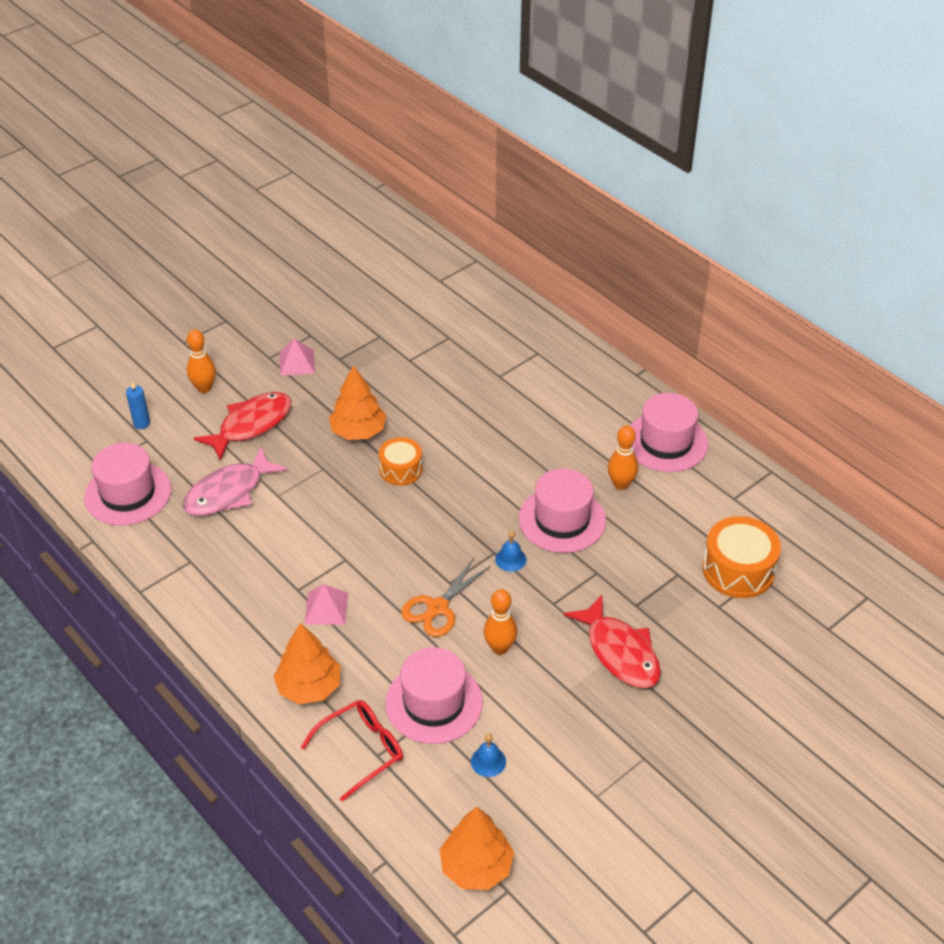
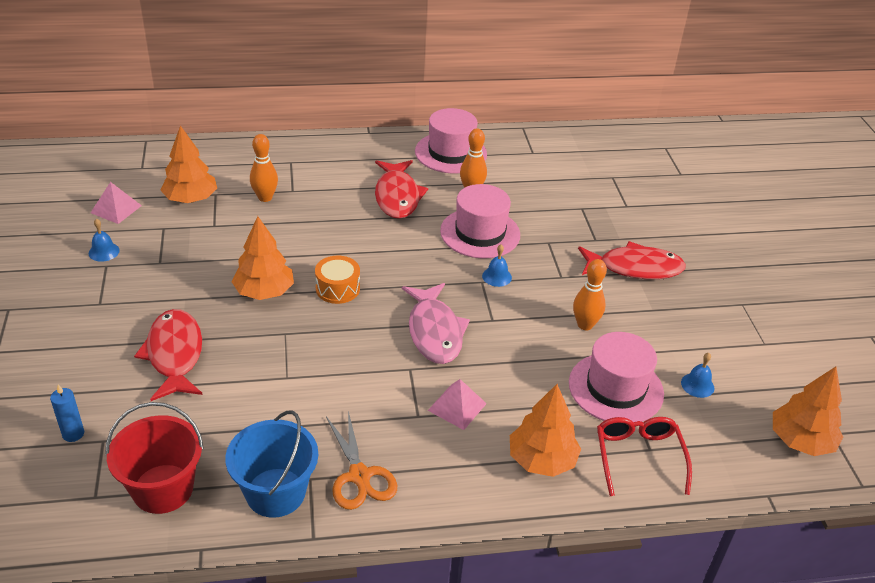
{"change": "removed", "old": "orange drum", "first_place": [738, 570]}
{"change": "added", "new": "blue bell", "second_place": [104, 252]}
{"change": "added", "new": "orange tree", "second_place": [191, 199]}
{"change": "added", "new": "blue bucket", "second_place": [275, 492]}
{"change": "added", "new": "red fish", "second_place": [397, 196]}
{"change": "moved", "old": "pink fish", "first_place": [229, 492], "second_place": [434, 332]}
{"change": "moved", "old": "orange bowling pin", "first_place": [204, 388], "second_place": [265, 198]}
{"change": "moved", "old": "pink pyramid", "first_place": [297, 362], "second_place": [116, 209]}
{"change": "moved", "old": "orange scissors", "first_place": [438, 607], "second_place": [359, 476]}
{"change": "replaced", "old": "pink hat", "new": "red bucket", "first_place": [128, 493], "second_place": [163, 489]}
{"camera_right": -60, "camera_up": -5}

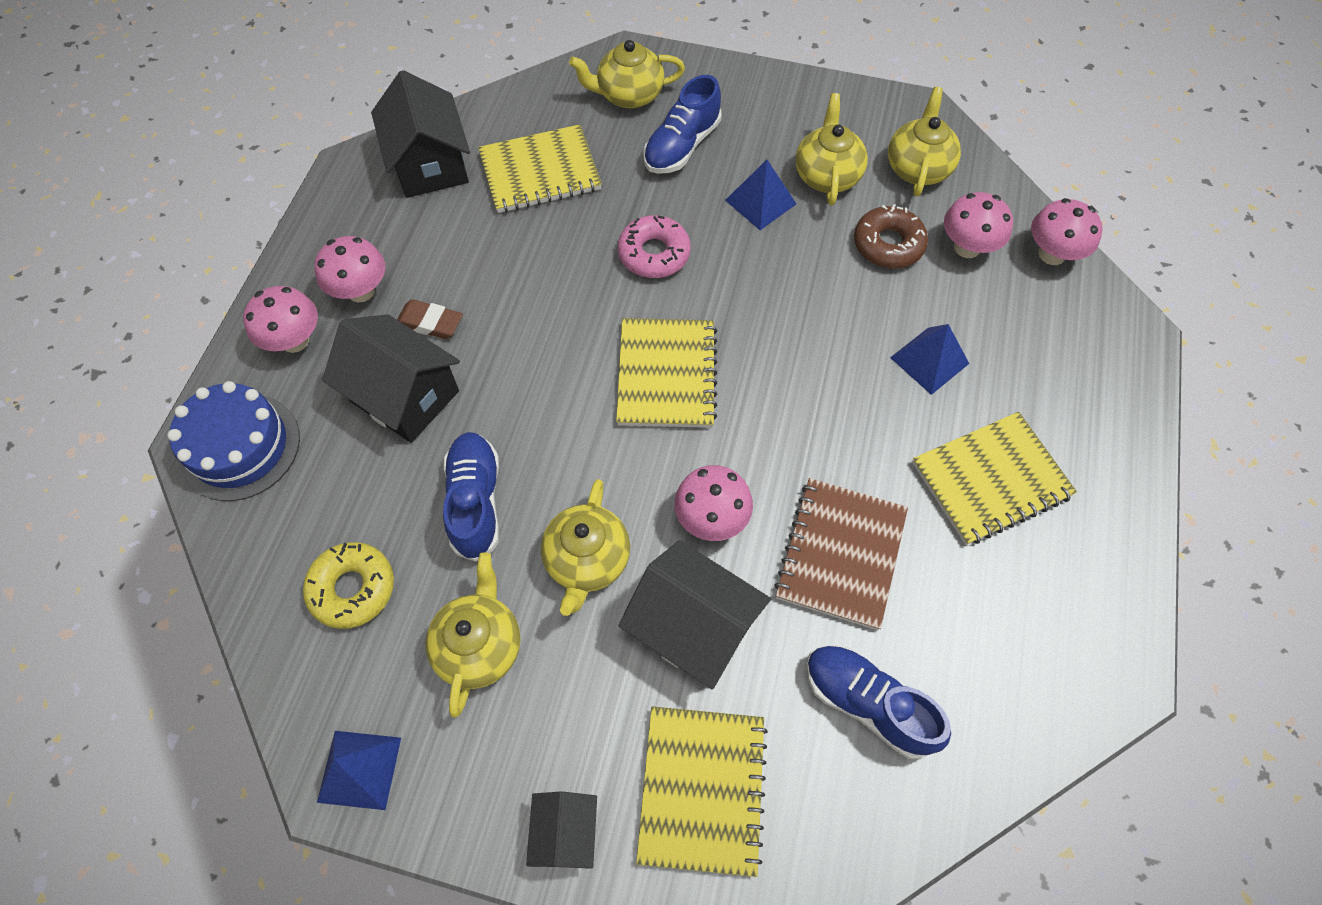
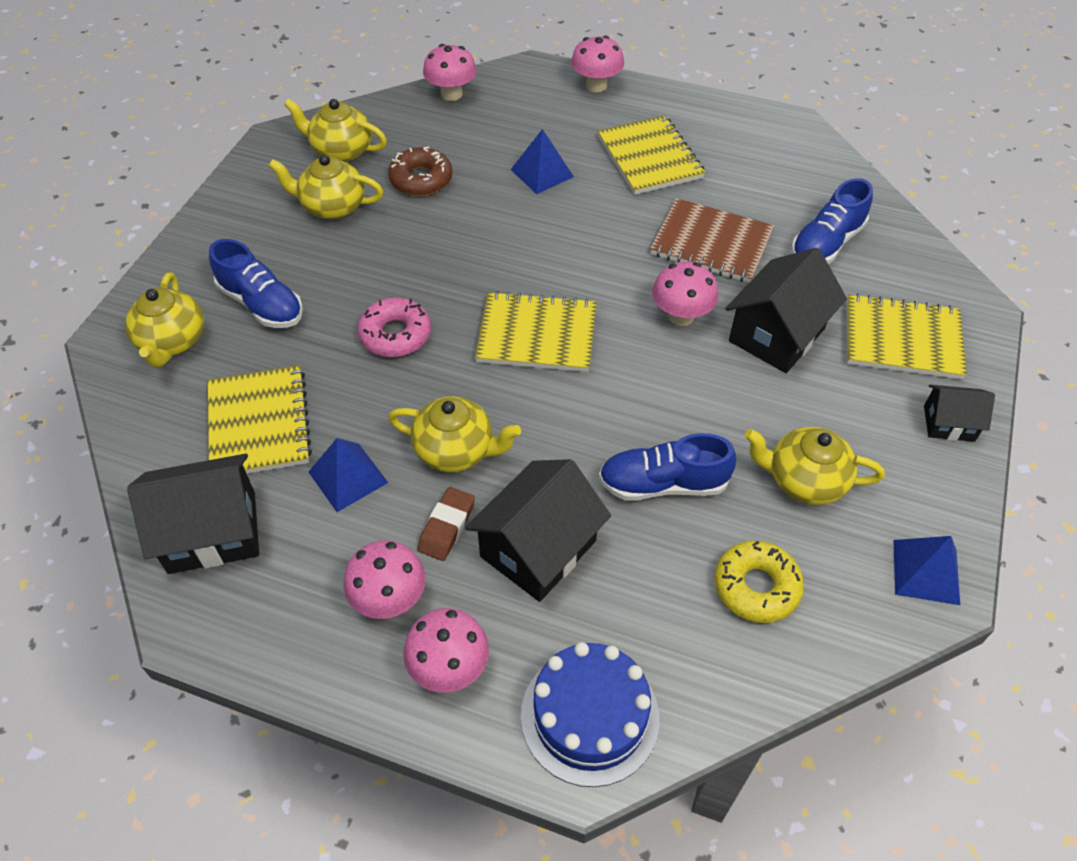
{"change": "moved", "old": "yellow teapot", "first_place": [587, 560], "second_place": [456, 450]}
{"change": "moved", "old": "blue pyramid", "first_place": [760, 202], "second_place": [348, 477]}
{"change": "moved", "old": "pink mushroom", "first_place": [967, 247], "second_place": [596, 85]}
{"camera_right": -85, "camera_up": -10}

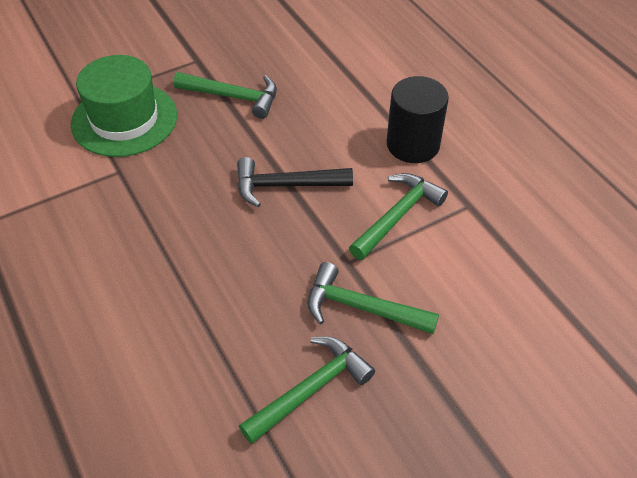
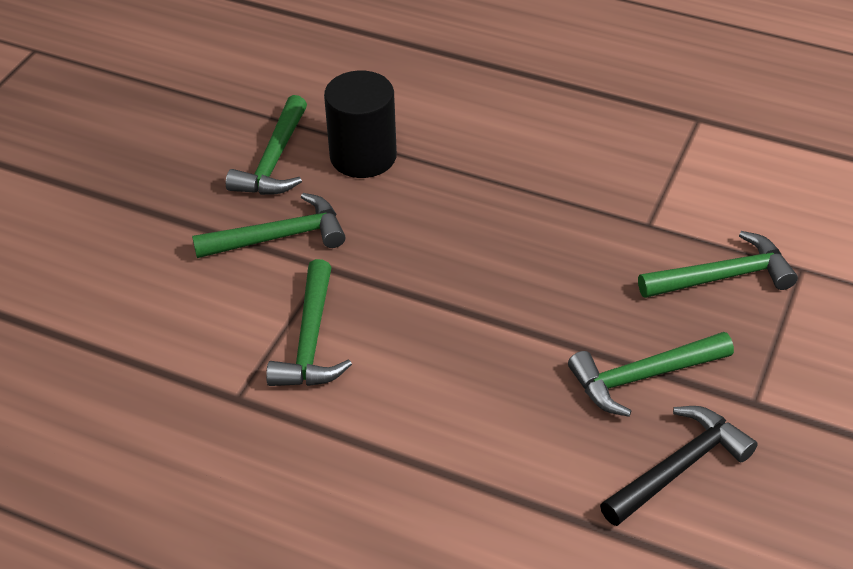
{"change": "moved", "old": "black hammer", "first_place": [286, 185], "second_place": [678, 468]}
{"change": "moved", "old": "black cylinder", "first_place": [413, 144], "second_place": [363, 156]}
{"change": "replaced", "old": "green hat", "new": "green hammer", "first_place": [124, 119], "second_place": [722, 277]}
{"camera_right": 145, "camera_up": -5}

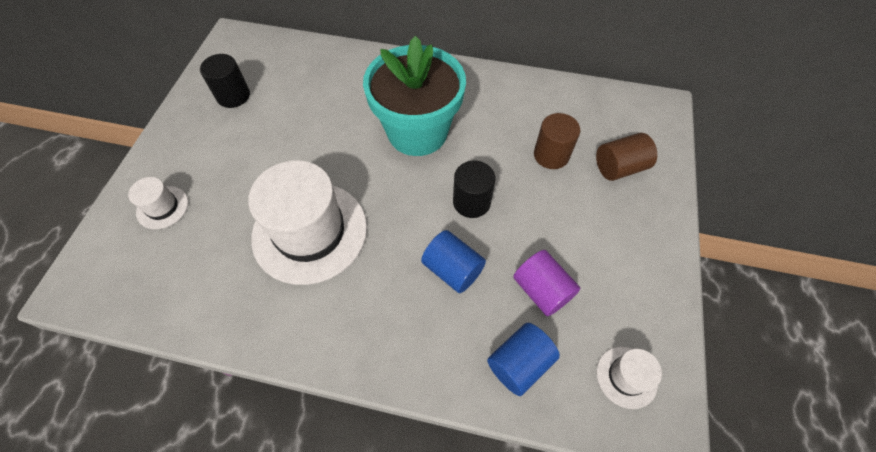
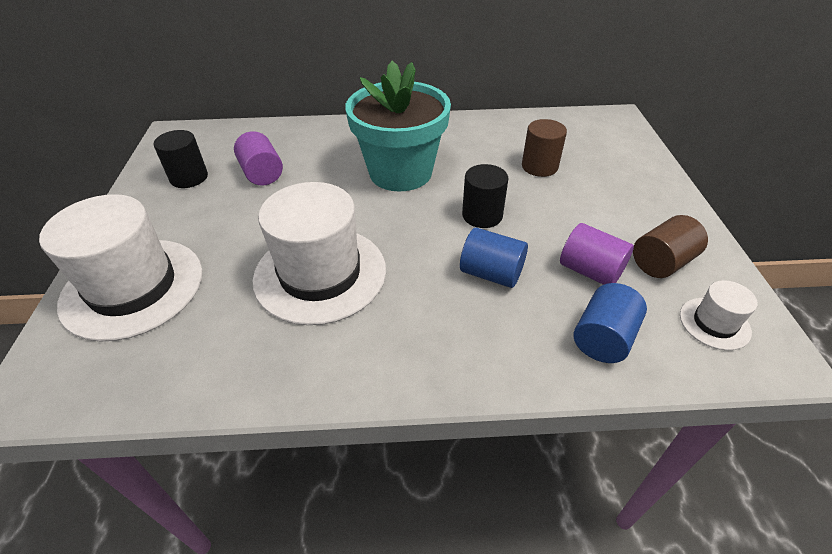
{"change": "added", "new": "purple cylinder", "second_place": [262, 174]}
{"change": "moved", "old": "brown cylinder", "first_place": [619, 167], "second_place": [661, 262]}
{"change": "resized", "old": "white hat", "first_place": [162, 207], "second_place": [133, 287], "factor": 2.21}
{"camera_right": -15, "camera_up": -15}

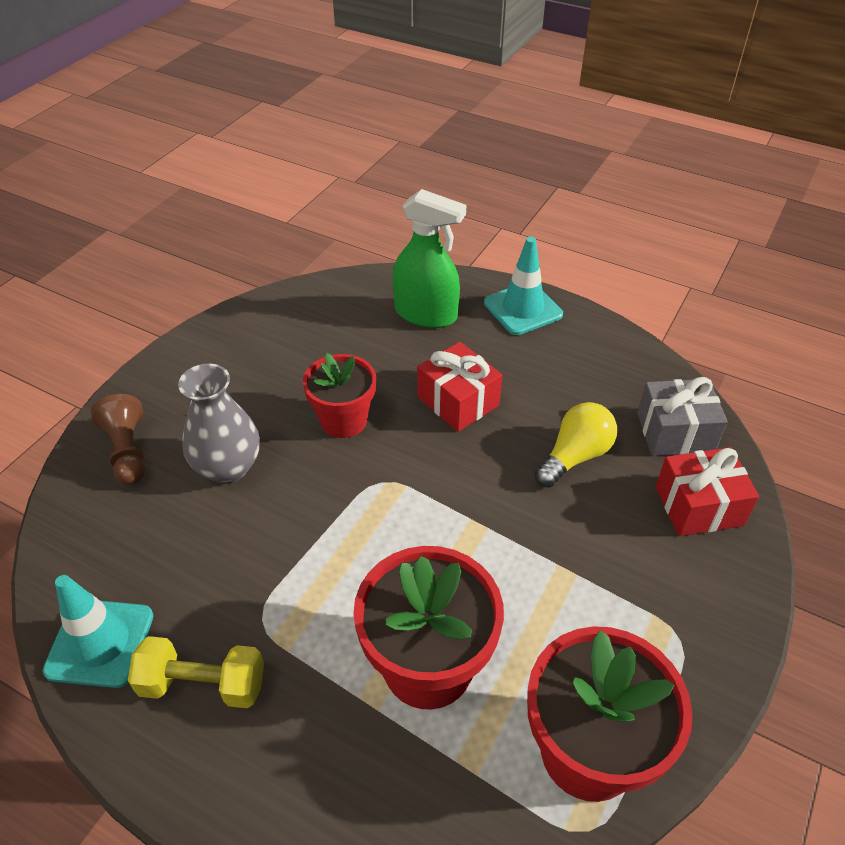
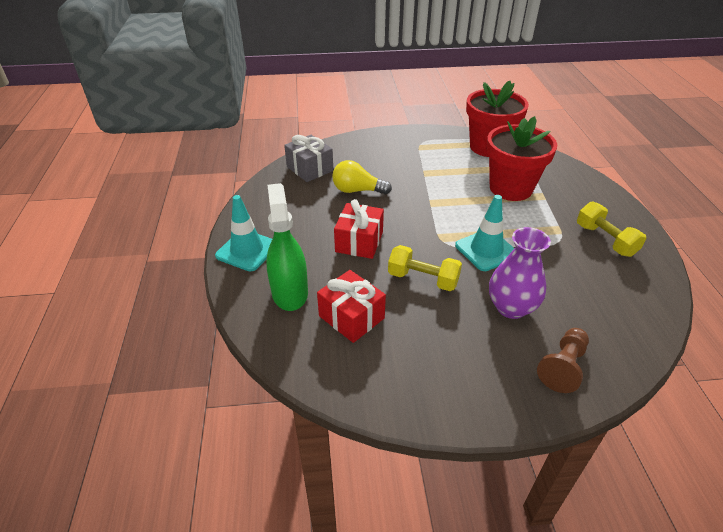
{"change": "moved", "old": "turquoise traffic cone", "first_place": [100, 643], "second_place": [486, 250]}
{"change": "moved", "old": "red gift", "first_place": [698, 506], "second_place": [351, 317]}
{"change": "replaced", "old": "red flower pot", "new": "yellow dumbbell", "first_place": [343, 420], "second_place": [423, 279]}
{"change": "recoloured", "old": "grey vase", "new": "purple vase", "first_place": [228, 467], "second_place": [511, 307]}
{"camera_right": -125, "camera_up": -5}

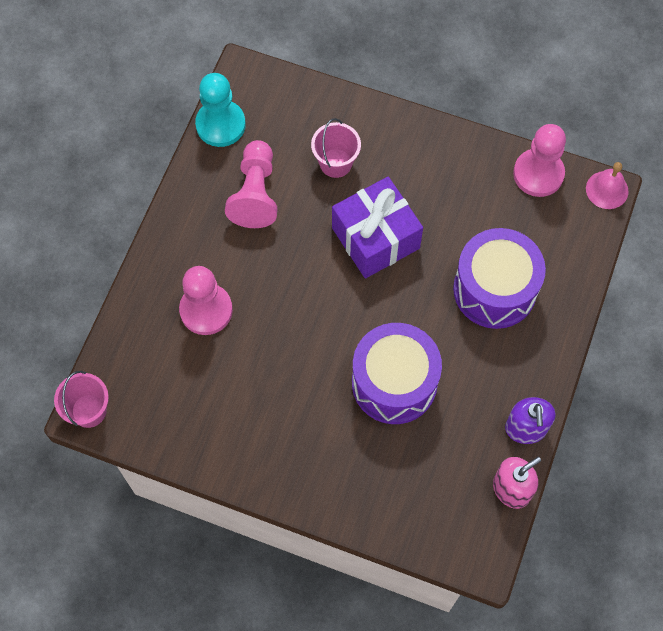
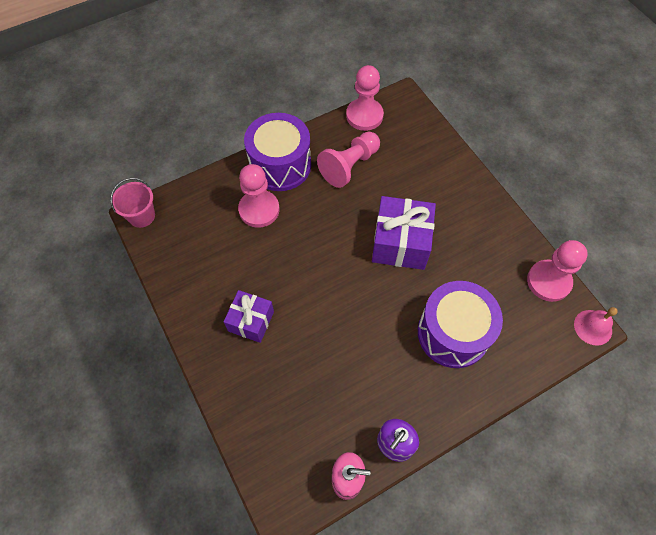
{"change": "removed", "old": "pink bucket", "first_place": [335, 163]}
{"change": "added", "new": "purple gift", "second_place": [251, 321]}
{"change": "moved", "old": "purple drum", "first_place": [394, 383], "second_place": [280, 165]}
{"change": "recoloured", "old": "turquoise pawn", "new": "pink pawn", "first_place": [220, 125], "second_place": [364, 116]}
{"camera_right": 40, "camera_up": -5}

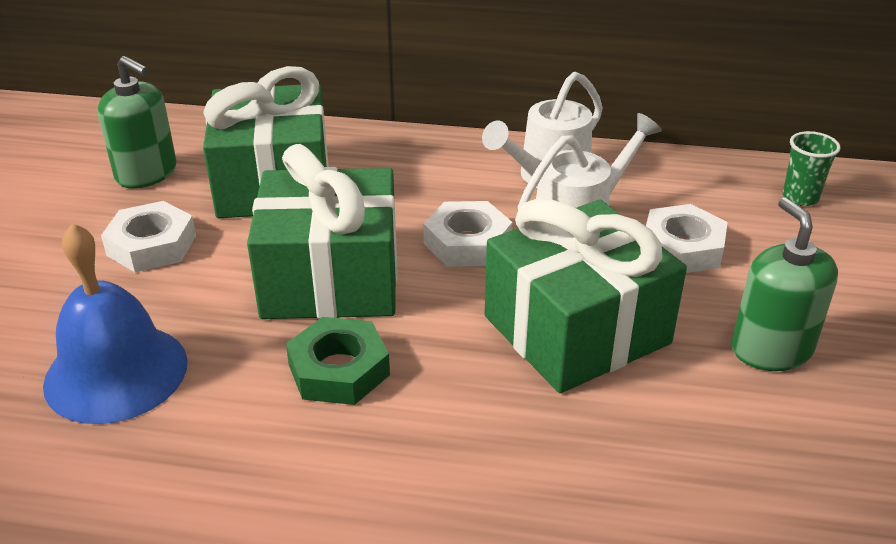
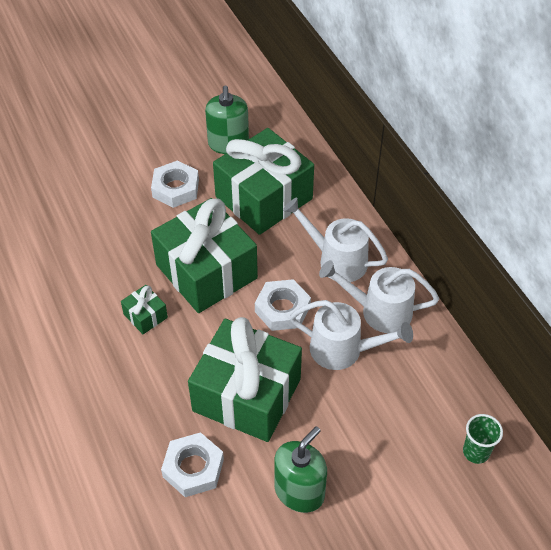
{"change": "removed", "old": "blue bell", "first_place": [116, 372]}
{"change": "added", "new": "white watering can", "second_place": [336, 260]}
{"change": "moved", "old": "white nut", "first_place": [682, 248], "second_place": [193, 468]}
{"change": "replaced", "old": "green nut", "new": "green gift", "first_place": [339, 370], "second_place": [145, 316]}
{"camera_right": 55, "camera_up": 15}

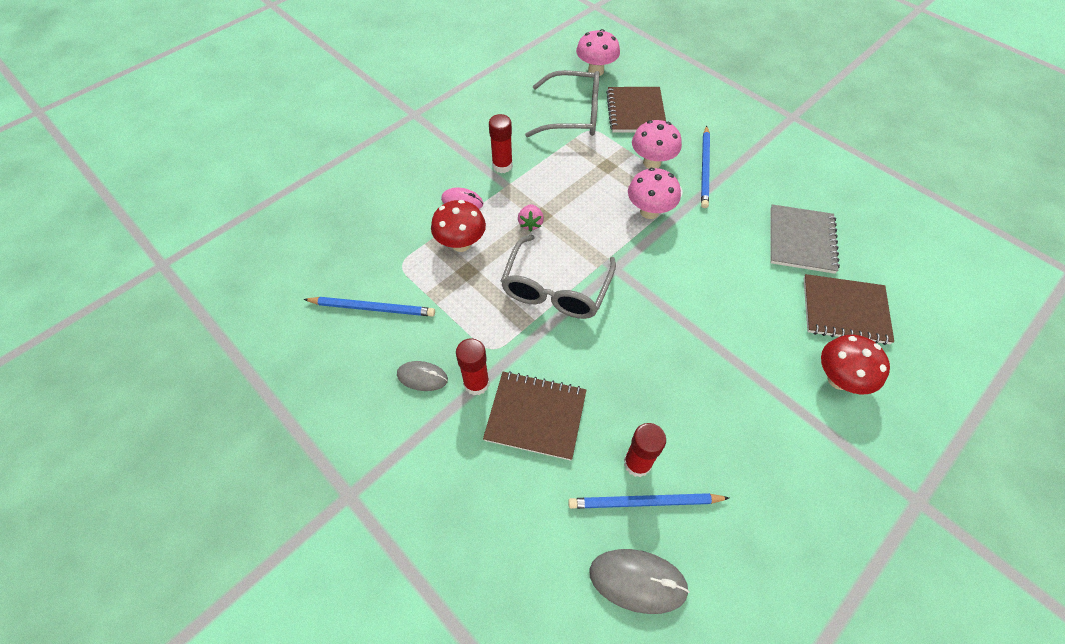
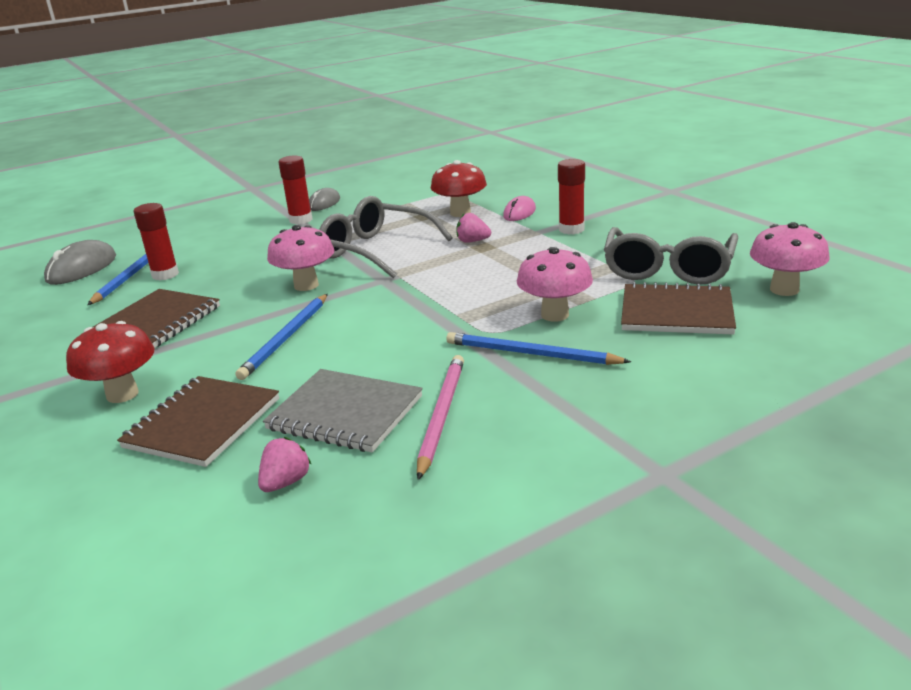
{"change": "added", "new": "pink strawberry", "second_place": [286, 482]}
{"change": "added", "new": "pink pencil", "second_place": [441, 415]}
{"change": "moved", "old": "blue pencil", "first_place": [373, 308], "second_place": [286, 338]}
{"change": "moved", "old": "brown notebook", "first_place": [536, 416], "second_place": [157, 322]}
{"change": "moved", "old": "pink mushroom", "first_place": [649, 211], "second_place": [306, 285]}
{"camera_right": 105, "camera_up": -30}

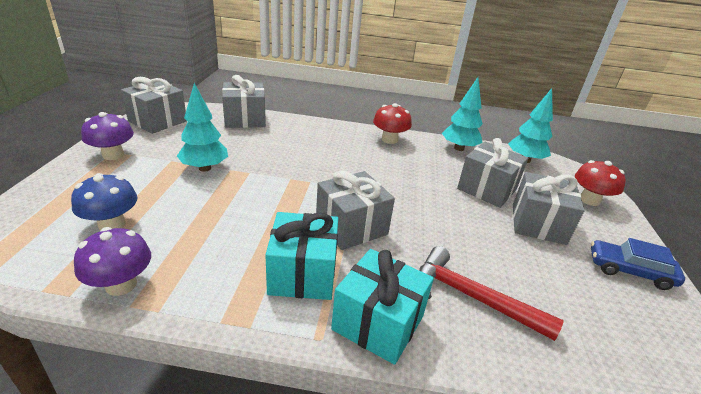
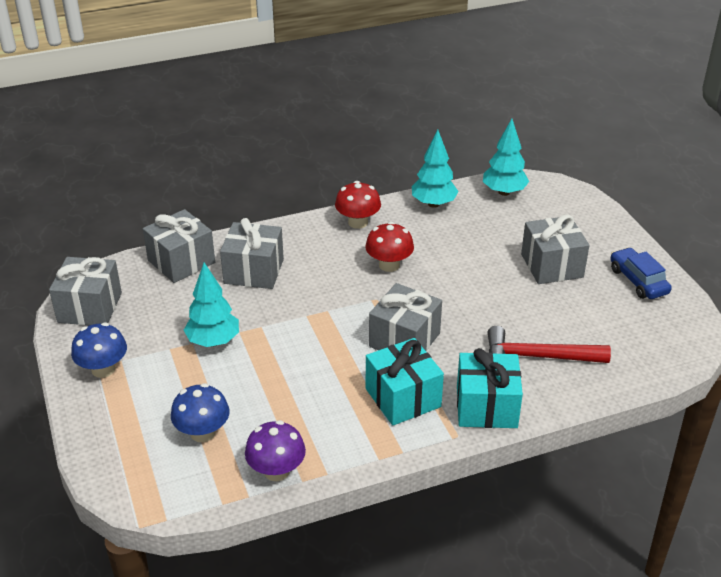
{"change": "moved", "old": "grey gift", "first_place": [487, 189], "second_place": [254, 271]}
{"change": "moved", "old": "red mushroom", "first_place": [589, 200], "second_place": [389, 265]}
{"change": "recoloured", "old": "purple mushroom", "new": "blue mushroom", "first_place": [113, 155], "second_place": [103, 369]}
{"change": "turned", "old": "blue car", "first_place": [629, 271], "second_place": [638, 281], "degrees": 75}
{"camera_right": -25, "camera_up": 5}

